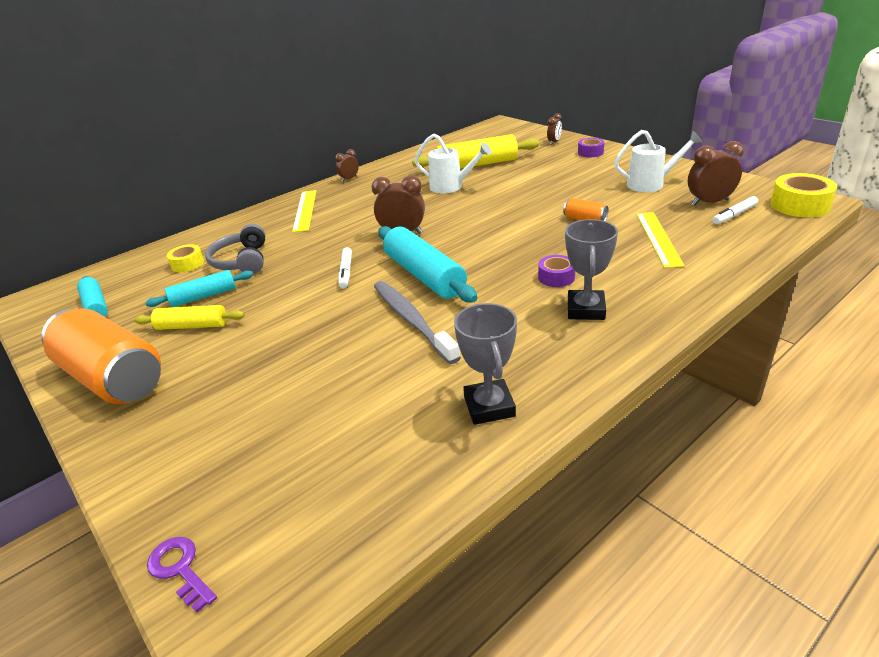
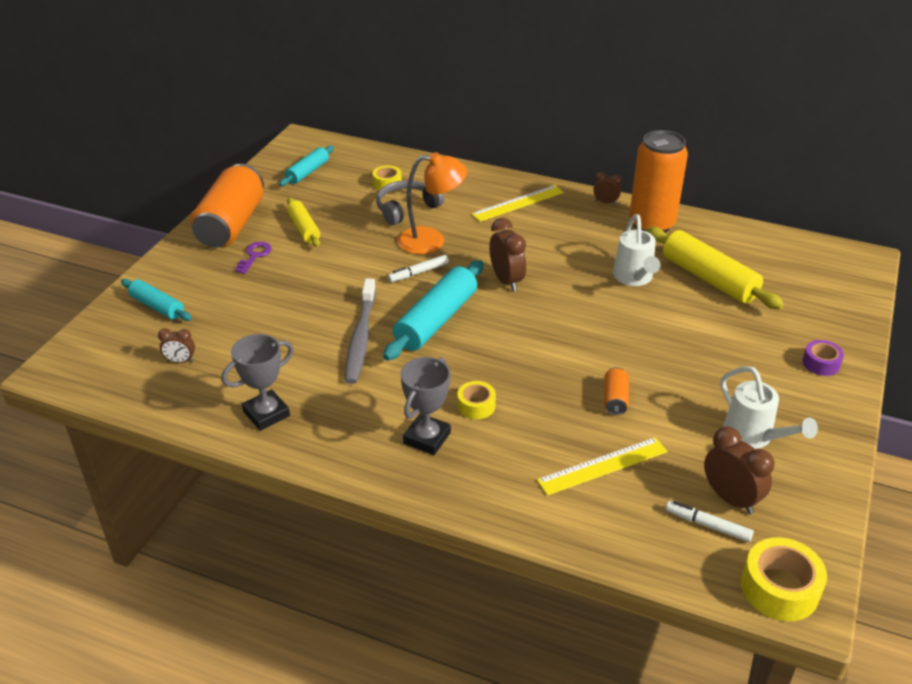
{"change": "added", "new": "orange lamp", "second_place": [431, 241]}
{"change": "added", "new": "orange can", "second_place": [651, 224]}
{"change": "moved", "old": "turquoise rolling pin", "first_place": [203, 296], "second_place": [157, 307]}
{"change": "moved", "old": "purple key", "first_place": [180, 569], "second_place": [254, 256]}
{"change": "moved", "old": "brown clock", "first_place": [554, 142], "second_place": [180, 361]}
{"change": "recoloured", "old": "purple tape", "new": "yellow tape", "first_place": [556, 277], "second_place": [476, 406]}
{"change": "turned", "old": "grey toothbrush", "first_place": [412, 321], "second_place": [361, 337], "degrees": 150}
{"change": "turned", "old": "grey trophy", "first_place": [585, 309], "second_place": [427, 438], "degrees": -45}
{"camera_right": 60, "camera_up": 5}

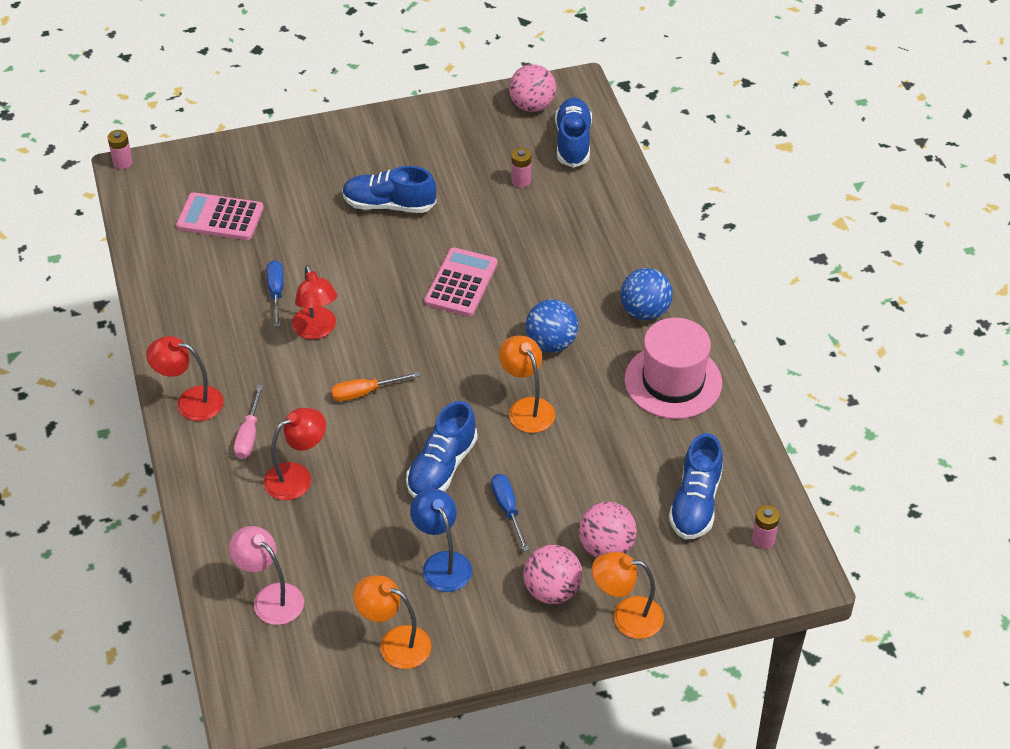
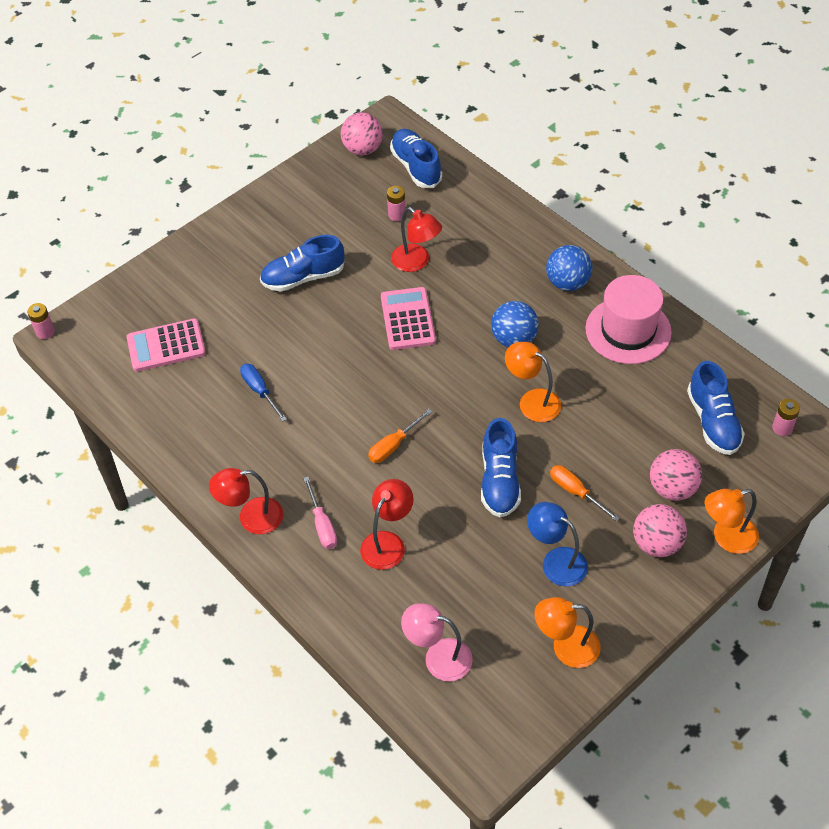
{"change": "moved", "old": "red lamp", "first_place": [316, 330], "second_place": [416, 262]}
{"change": "recoloured", "old": "blue screwdriver", "new": "orange screwdriver", "first_place": [508, 509], "second_place": [576, 492]}
{"camera_right": -25, "camera_up": 5}

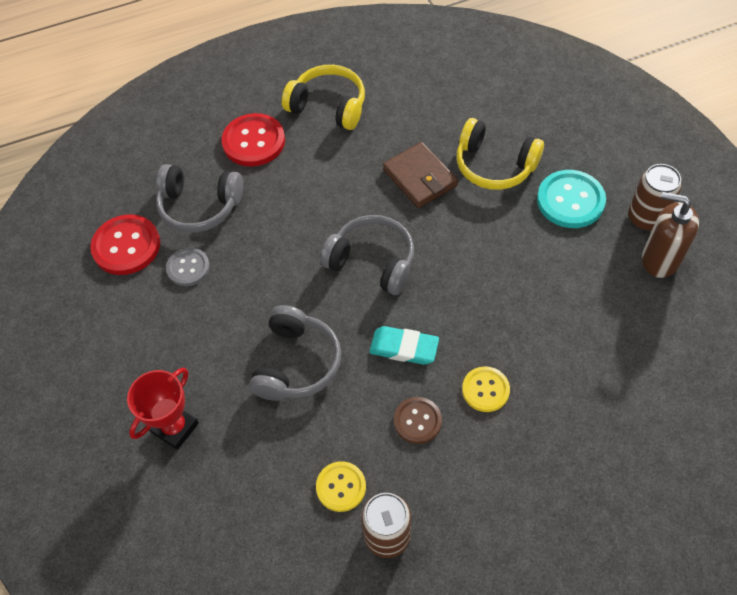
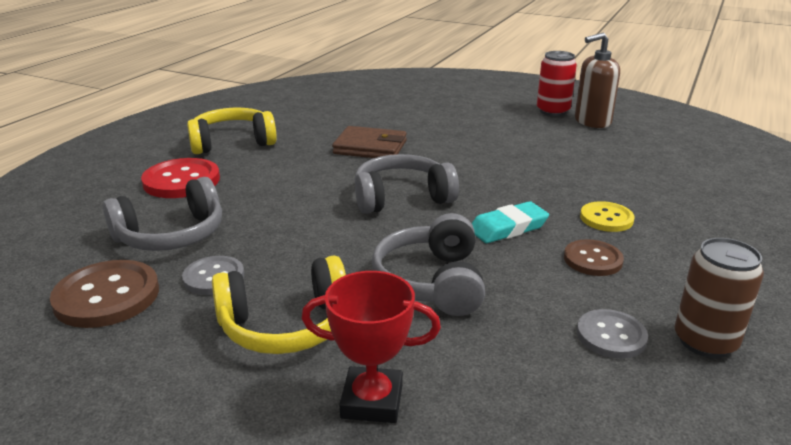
{"change": "removed", "old": "turquoise button", "first_place": [570, 200]}
{"change": "moved", "old": "yellow headphones", "first_place": [494, 165], "second_place": [286, 325]}
{"change": "recoloured", "old": "red button", "new": "brown button", "first_place": [126, 246], "second_place": [107, 296]}
{"change": "recoloured", "old": "yellow button", "new": "grey button", "first_place": [341, 487], "second_place": [611, 336]}
{"change": "recoloured", "old": "brown can", "new": "red can", "first_place": [646, 218], "second_place": [553, 111]}
{"change": "turned", "old": "red trophy", "first_place": [175, 427], "second_place": [372, 401], "degrees": -75}
{"change": "turned", "old": "grey headphones", "first_place": [296, 363], "second_place": [432, 282], "degrees": -150}
{"camera_right": -45, "camera_up": -30}

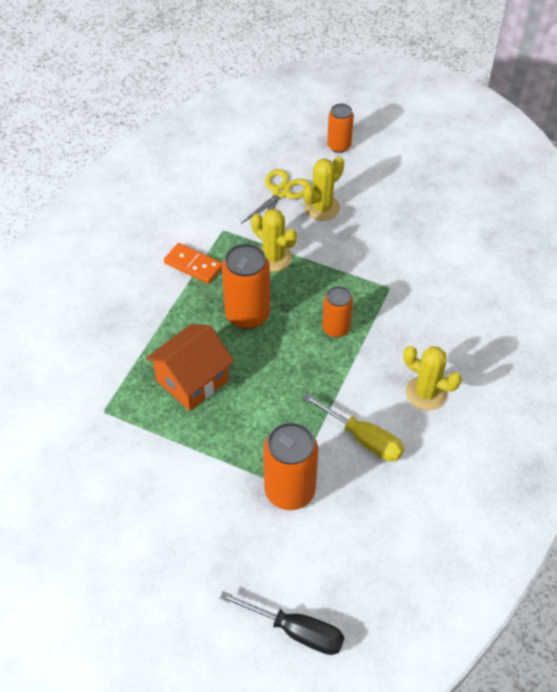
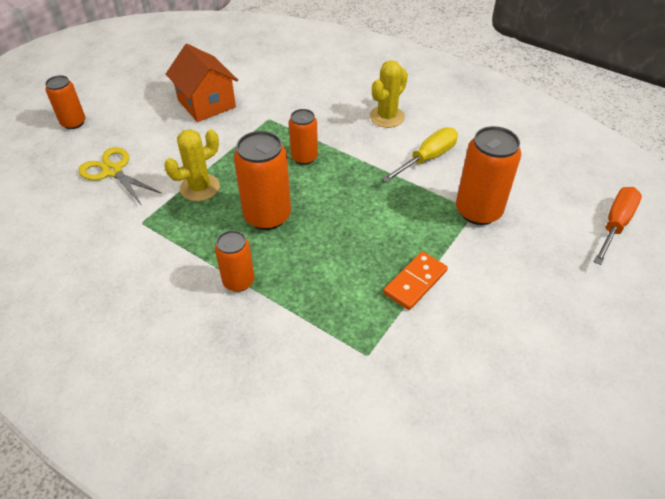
{"change": "removed", "old": "yellow cactus", "first_place": [322, 208]}
{"change": "added", "new": "orange can", "second_place": [238, 281]}
{"change": "moved", "old": "orange house", "first_place": [192, 380], "second_place": [206, 103]}
{"change": "moved", "old": "orange domino", "first_place": [193, 265], "second_place": [415, 282]}
{"change": "recoloured", "old": "black screwdriver", "new": "orange screwdriver", "first_place": [296, 631], "second_place": [615, 224]}
{"camera_right": -80, "camera_up": -5}

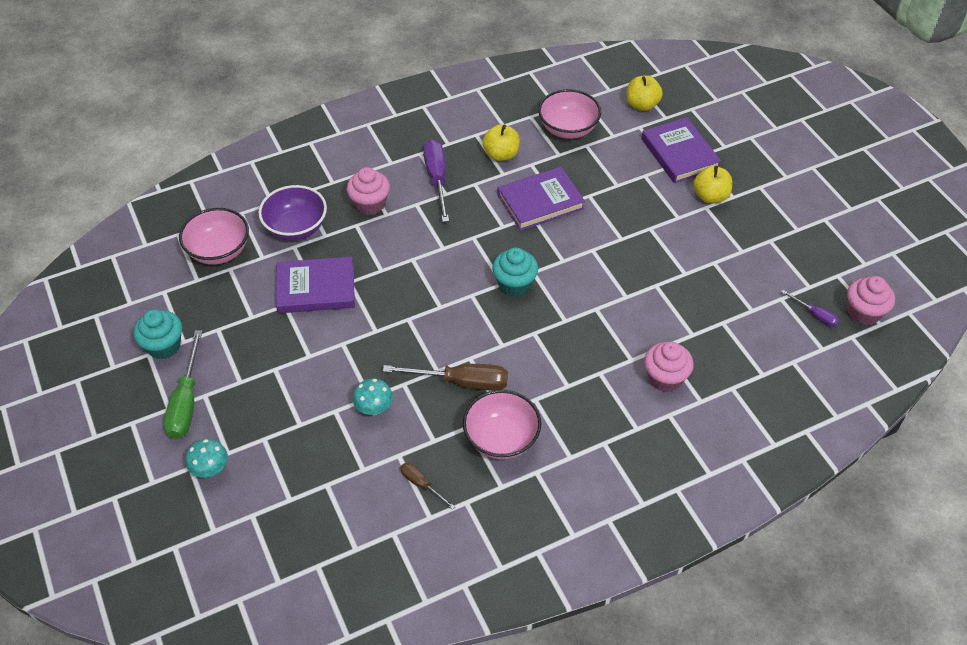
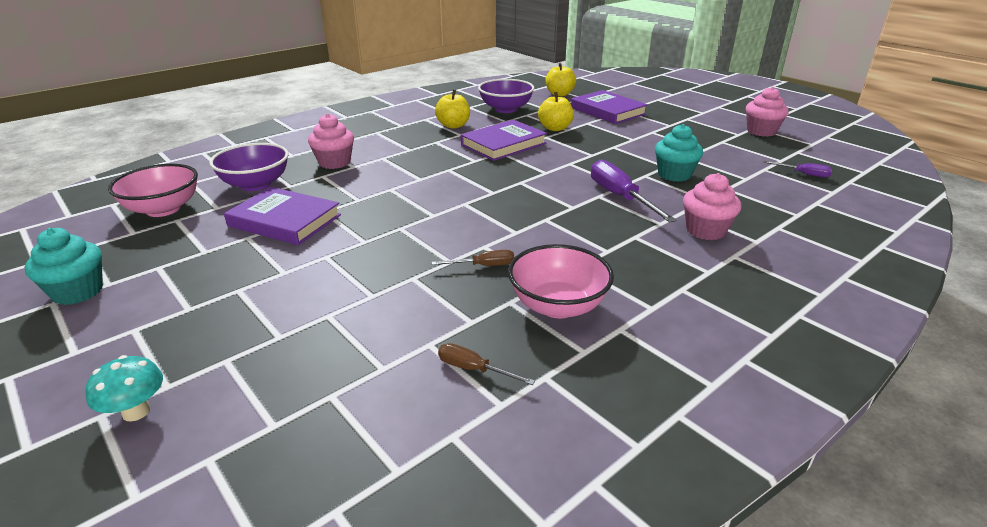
{"change": "removed", "old": "green screwdriver", "first_place": [186, 402]}
{"change": "removed", "old": "turquoise mushroom", "first_place": [374, 408]}
{"change": "moved", "old": "purple screwdriver", "first_place": [437, 179], "second_place": [620, 197]}
{"change": "moved", "old": "turquoise cupcake", "first_place": [514, 284], "second_place": [674, 174]}
{"change": "moved", "old": "yellow apple", "first_place": [710, 196], "second_place": [555, 128]}
{"change": "moved", "old": "pink cupcake", "first_place": [863, 312], "second_place": [761, 131]}
{"change": "recoloured", "old": "pink bowl", "new": "purple bowl", "first_place": [568, 129], "second_place": [505, 109]}
{"change": "turned", "old": "purple book", "first_place": [316, 288], "second_place": [285, 220], "degrees": 45}
{"change": "resized", "old": "brown screwdriver", "first_place": [461, 382], "second_place": [483, 266], "factor": 0.53}
{"camera_right": -15, "camera_up": -20}

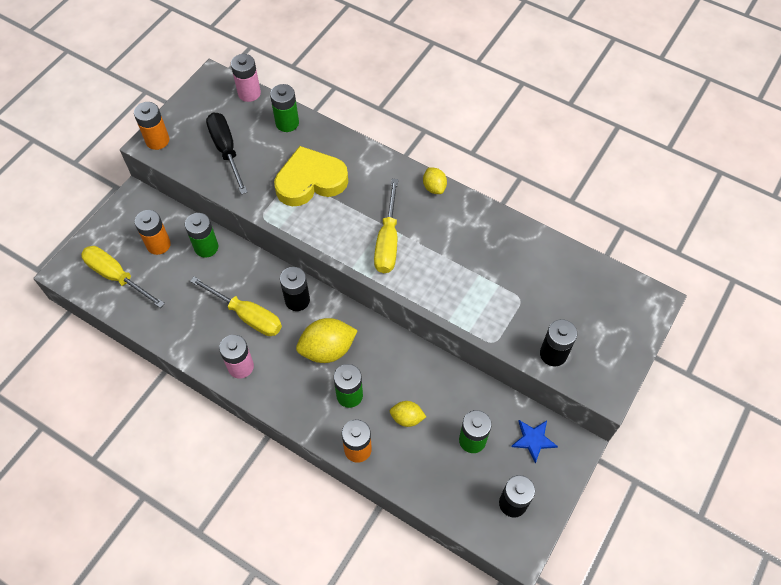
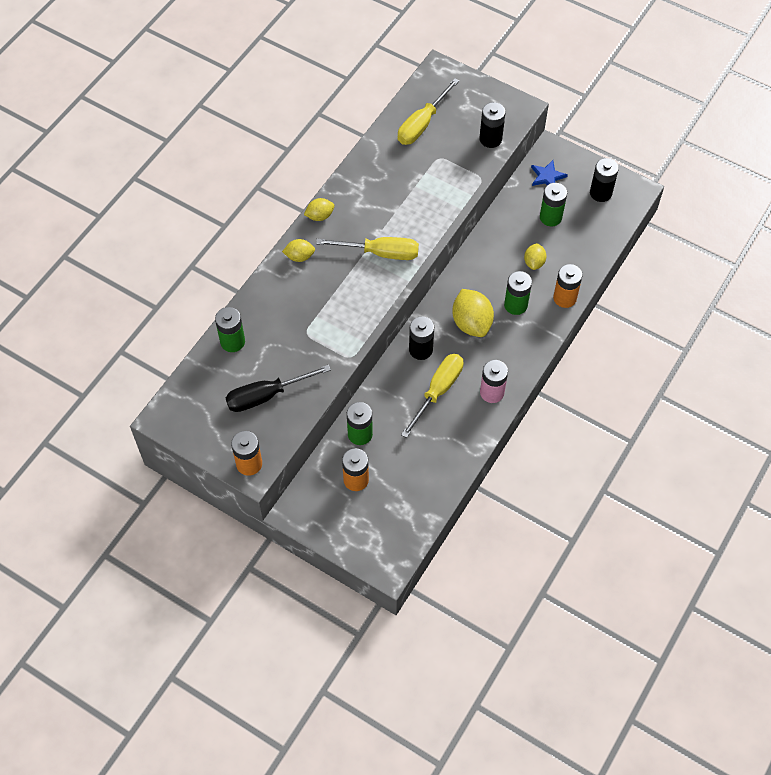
{"change": "removed", "old": "pink battery", "first_place": [249, 93]}
{"change": "removed", "old": "yellow heart", "first_place": [310, 181]}
{"change": "added", "new": "yellow lemon", "second_place": [299, 256]}
{"change": "moved", "old": "yellow screwdriver", "first_place": [116, 276], "second_place": [422, 124]}
{"camera_right": -90, "camera_up": 0}

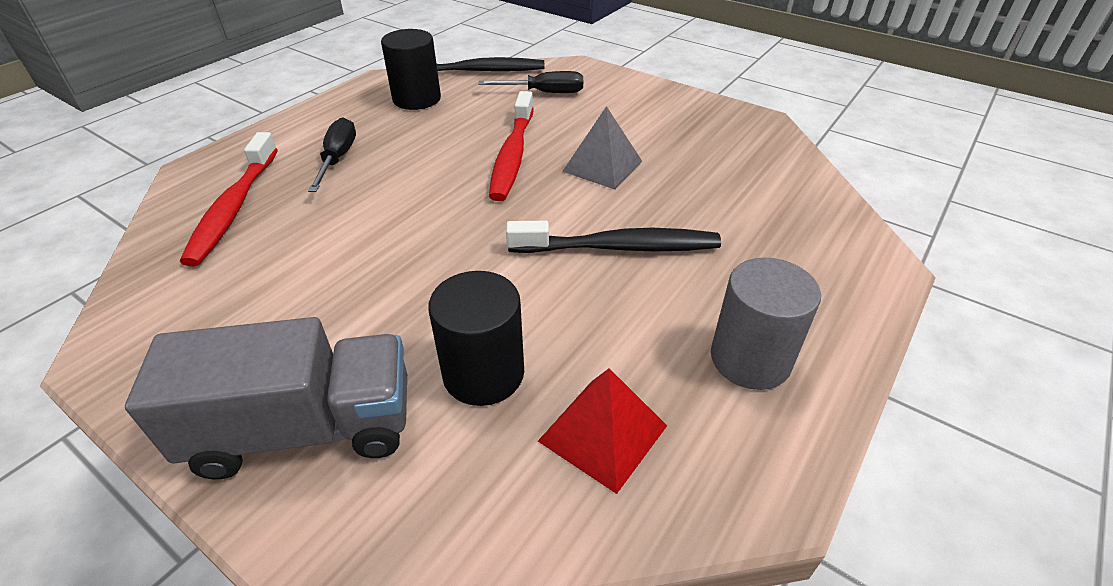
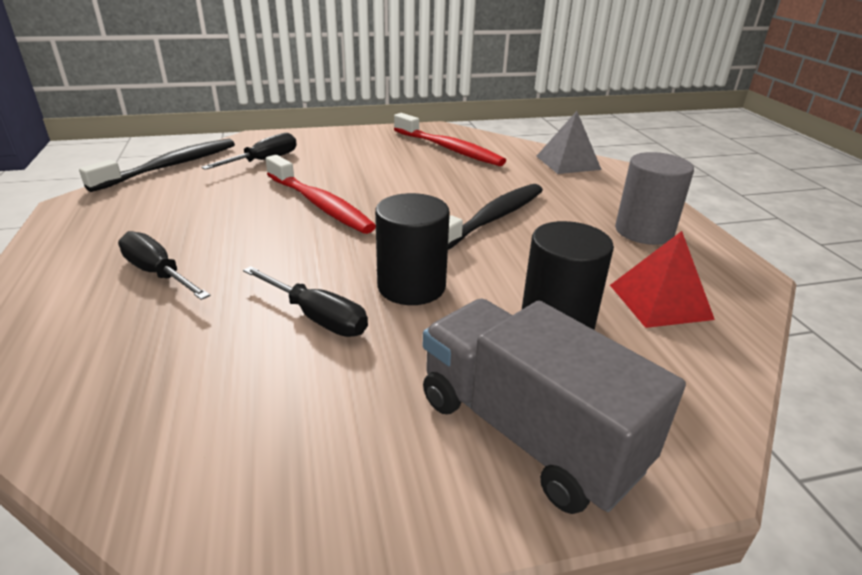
{"change": "added", "new": "black screwdriver", "second_place": [317, 317]}
{"change": "moved", "old": "red toothbrush", "first_place": [234, 208], "second_place": [449, 149]}
{"change": "moved", "old": "black cylinder", "first_place": [417, 99], "second_place": [411, 286]}
{"change": "moved", "old": "grey pyramid", "first_place": [602, 166], "second_place": [568, 162]}
{"change": "turned", "old": "grey truck", "first_place": [304, 429], "second_place": [527, 432], "degrees": -75}
{"camera_right": -50, "camera_up": -10}

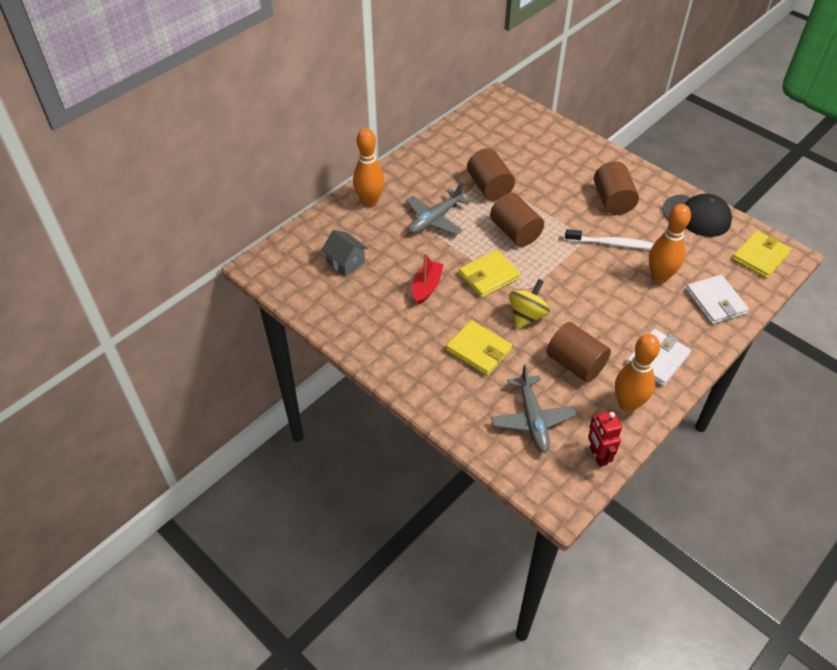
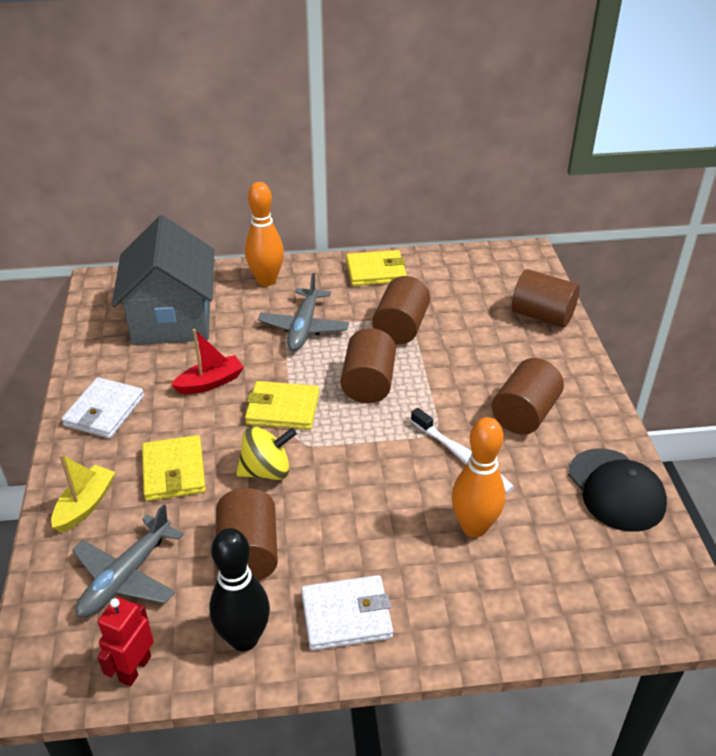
{"change": "added", "new": "yellow boat", "second_place": [85, 505]}
{"change": "added", "new": "brown cylinder", "second_place": [542, 316]}
{"change": "moved", "old": "white wallet", "first_place": [715, 302], "second_place": [104, 411]}
{"change": "moved", "old": "yellow wallet", "first_place": [760, 256], "second_place": [376, 271]}
{"change": "recoloured", "old": "orange bowling pin", "new": "black bowling pin", "first_place": [627, 404], "second_place": [244, 639]}
{"change": "turned", "old": "grey plane", "first_place": [434, 219], "second_place": [304, 327], "degrees": -75}
{"change": "resized", "old": "grey house", "first_place": [346, 262], "second_place": [172, 319], "factor": 2.23}
{"camera_right": 40, "camera_up": -10}

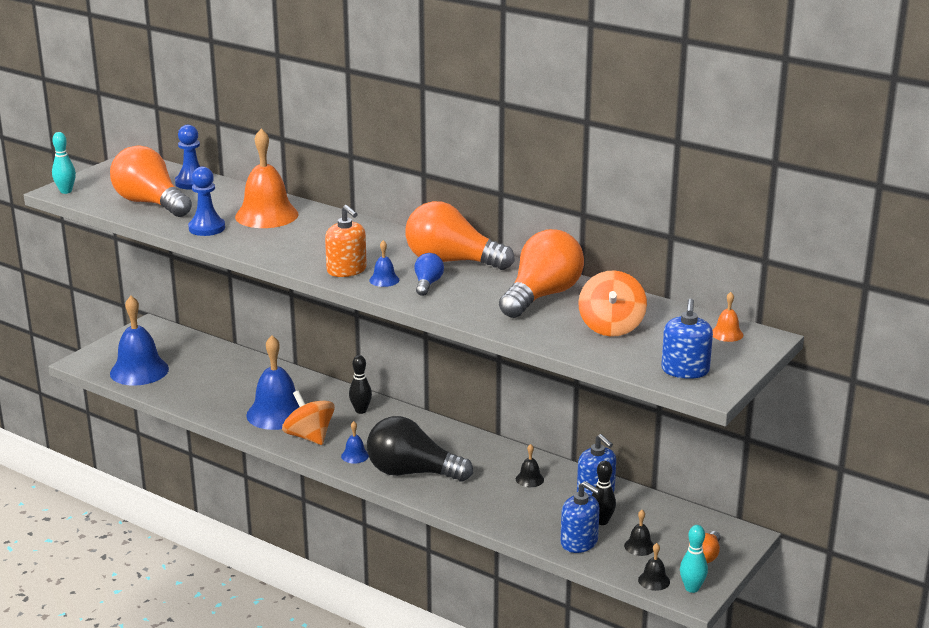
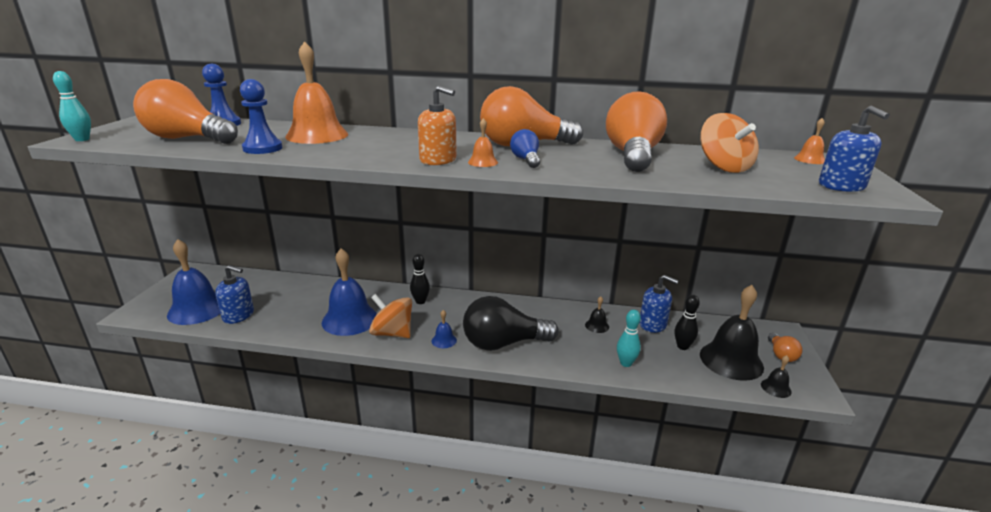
{"change": "moved", "old": "blue soap dispenser", "first_place": [579, 542], "second_place": [238, 315]}
{"change": "moved", "old": "turquoise bowling pin", "first_place": [692, 588], "second_place": [626, 363]}
{"change": "recoloured", "old": "blue bell", "new": "orange bell", "first_place": [384, 280], "second_place": [483, 162]}
{"change": "resized", "old": "black bell", "first_place": [639, 546], "second_place": [731, 360], "factor": 2.29}
{"camera_right": -25, "camera_up": 0}

